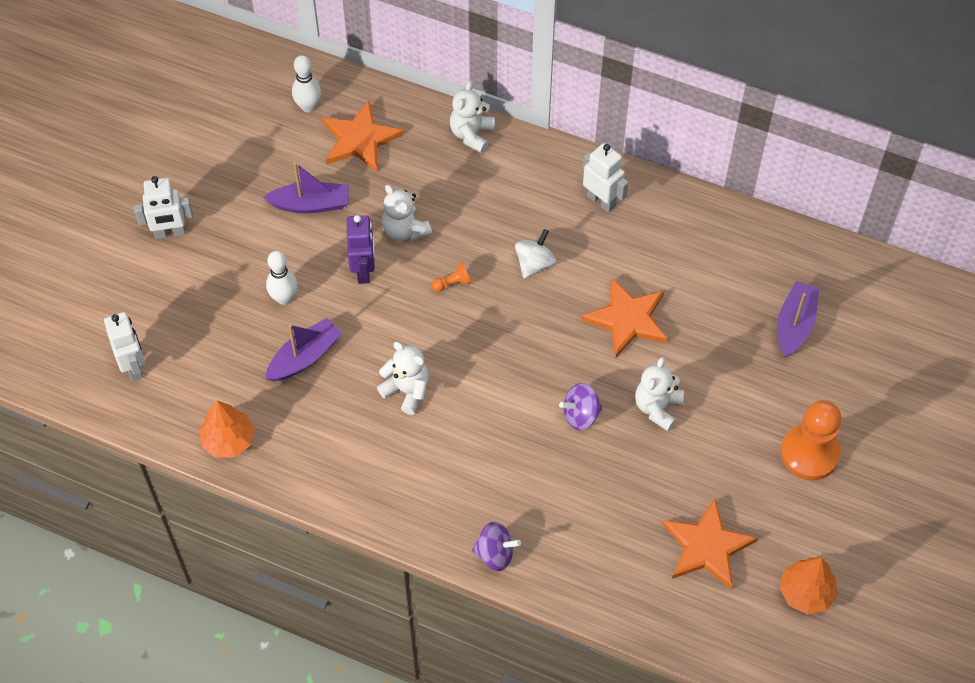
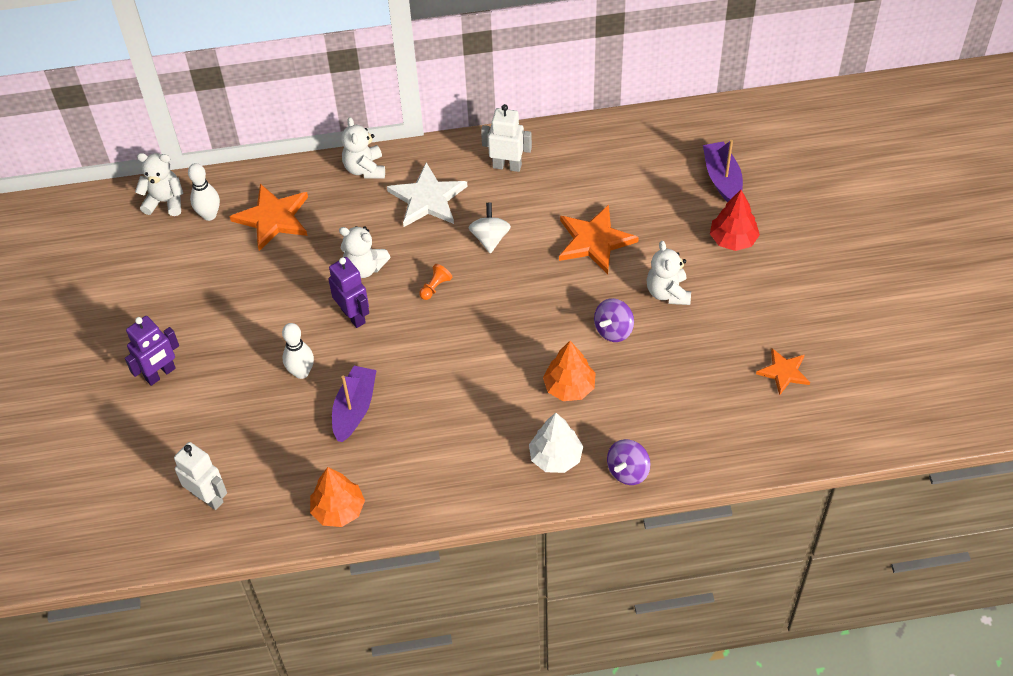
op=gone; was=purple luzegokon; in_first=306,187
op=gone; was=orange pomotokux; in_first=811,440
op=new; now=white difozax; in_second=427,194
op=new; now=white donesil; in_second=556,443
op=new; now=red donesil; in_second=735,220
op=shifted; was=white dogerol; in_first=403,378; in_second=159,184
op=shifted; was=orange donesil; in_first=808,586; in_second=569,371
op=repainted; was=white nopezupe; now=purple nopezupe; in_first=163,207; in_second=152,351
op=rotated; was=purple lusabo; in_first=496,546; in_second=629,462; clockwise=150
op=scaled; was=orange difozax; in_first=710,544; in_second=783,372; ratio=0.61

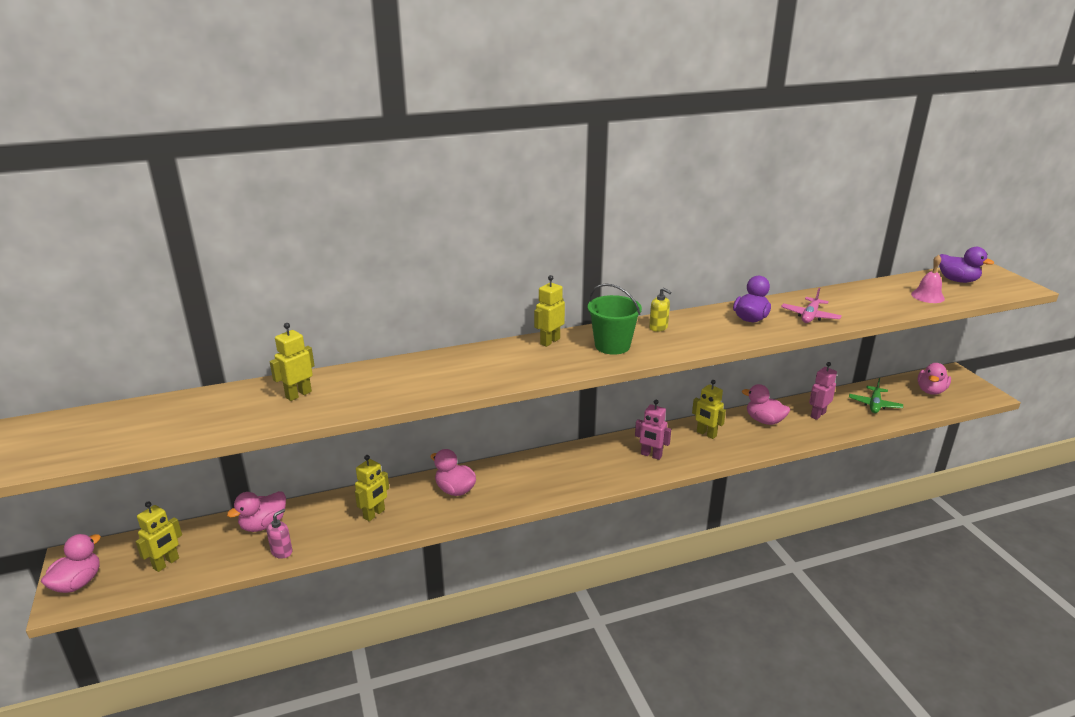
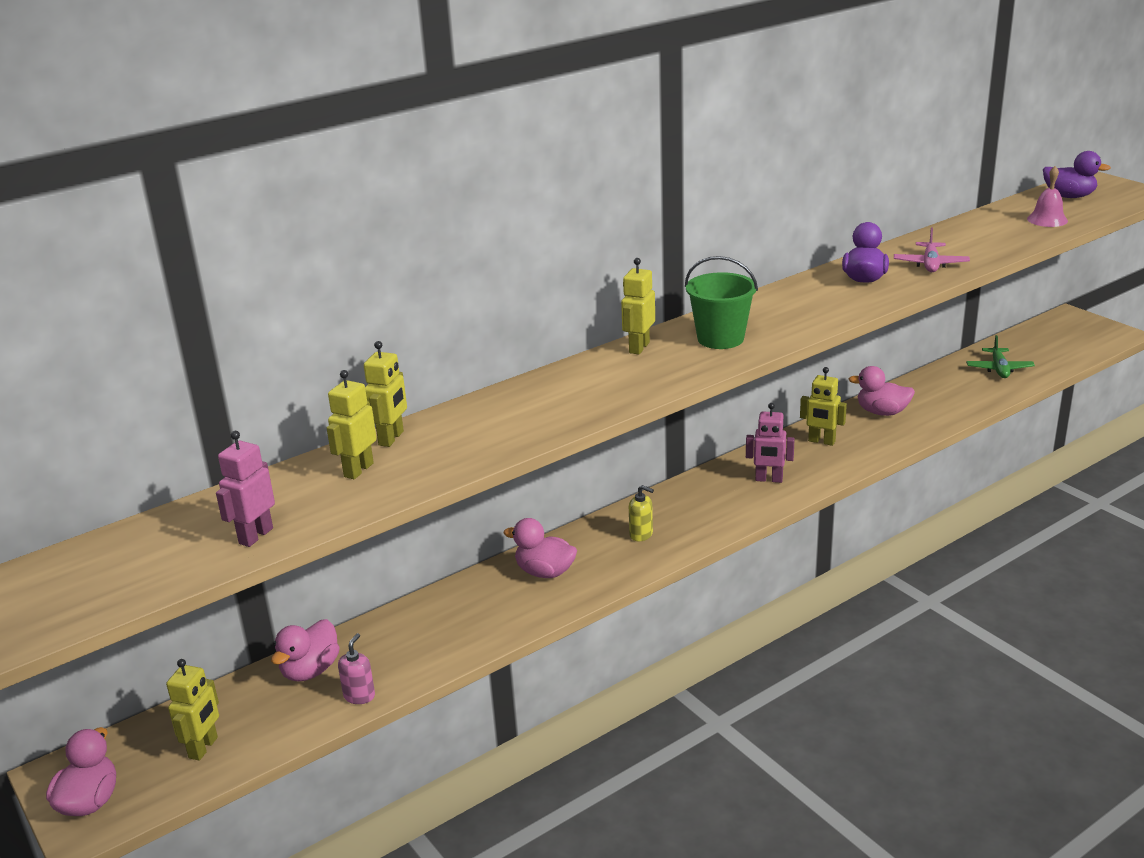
op=gone; was=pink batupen; in_first=934,379
op=shifted; was=yellow nopezupe; in_first=372,488; in_second=385,394
op=shifted; was=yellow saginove; in_first=660,310; in_second=641,513
op=shifted; was=pink nopezupe; in_first=823,391; in_second=245,489

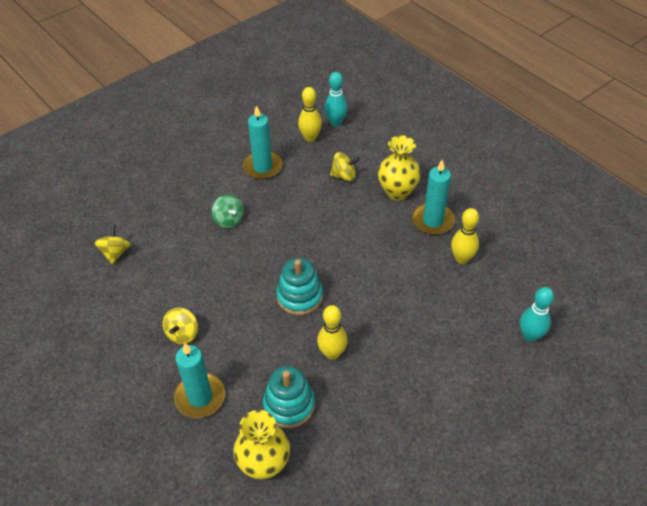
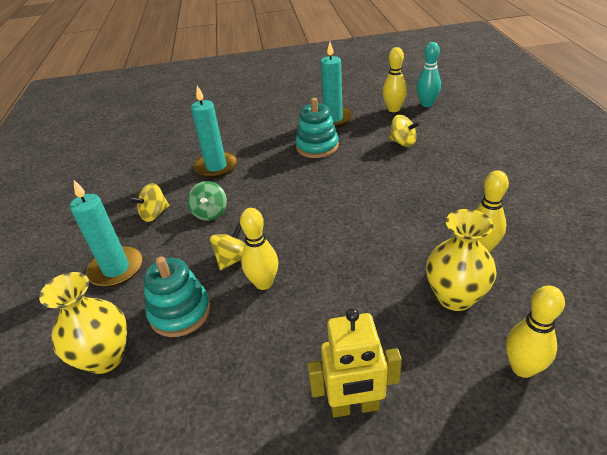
op=new; now=yellow nopezupe; in_second=354,363
op=shifted; was=yellow lusabo; in_first=113,244; in_second=227,246
op=shifted; was=green lusabo; in_first=228,211; in_second=207,201
op=shifted; was=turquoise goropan; in_first=299,286; in_second=317,128
op=shifted; was=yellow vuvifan; in_first=399,167; in_second=461,260
op=shifted; was=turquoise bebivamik; in_first=433,197; in_second=214,131
op=repainted; was=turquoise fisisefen; now=yellow fisisefen; in_first=537,314; in_second=535,331

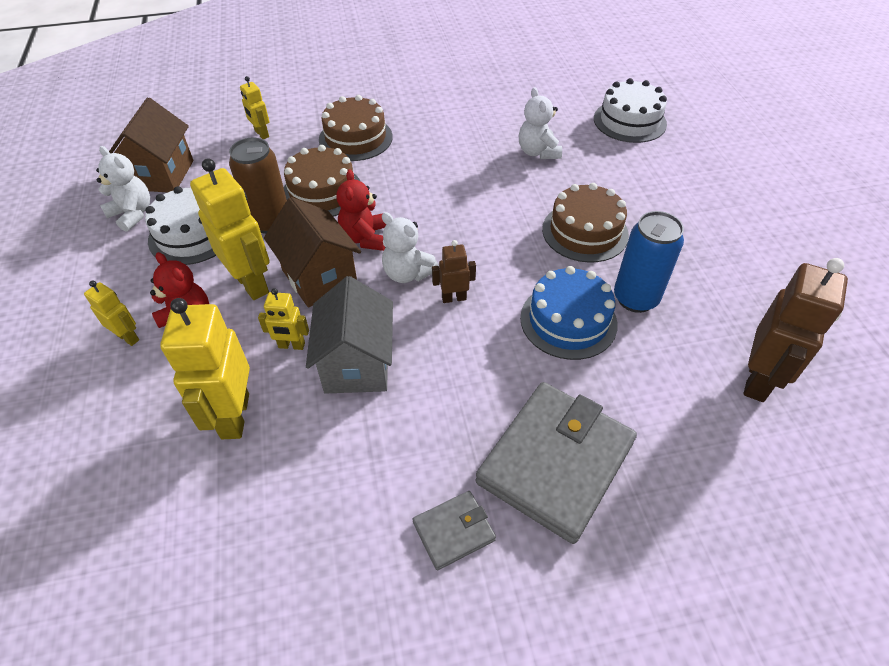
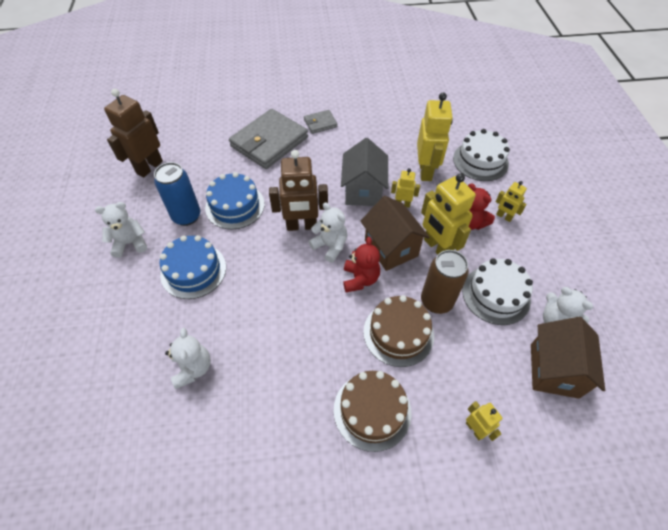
op=new; now=white dogerol; in_second=121,230
op=shifted; was=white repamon; in_first=630,110; in_second=481,155
op=repainted; was=brown repamon; now=blue repamon; in_first=585,223; in_second=192,267
op=scaled; was=brown nopezupe; in_first=454,271; in_second=298,190; ratio=1.94

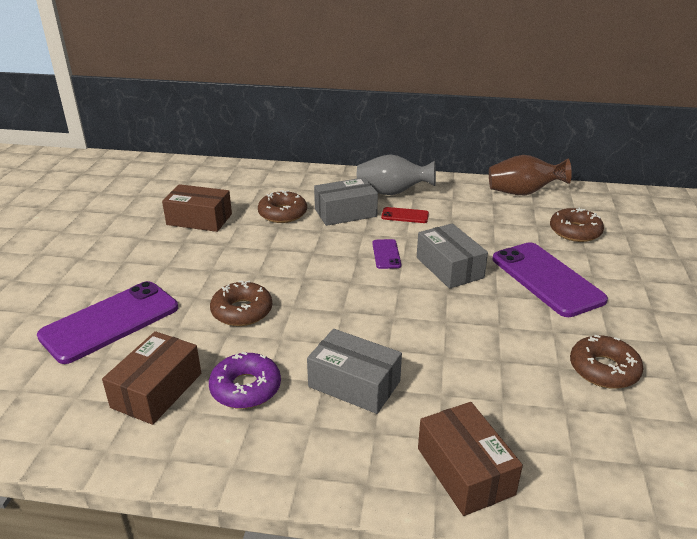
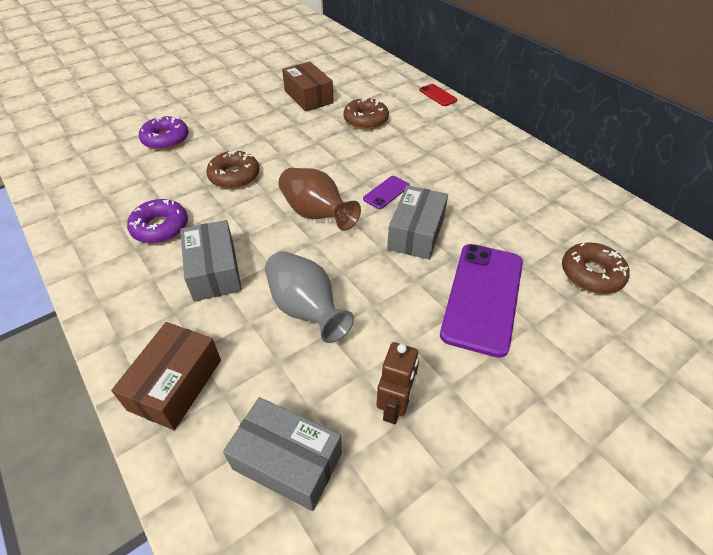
op=gone; was=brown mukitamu; in_first=151,378
op=shifted; was=grey mukitamu; in_first=346,201; in_second=282,454
op=shifted; was=grey vuvifan; in_first=396,174; in_second=309,297
op=shifted; was=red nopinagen; in_first=405,215; in_second=438,95
op=shifted; was=brown vuvifan; in_first=530,175; in_second=319,199
op=swapped; was=purple nopinagen; now=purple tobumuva; in_first=107,322; in_second=164,133
op=swapped; was=brown tobumuva; now=brown nopezupe; in_first=607,361; in_second=397,383

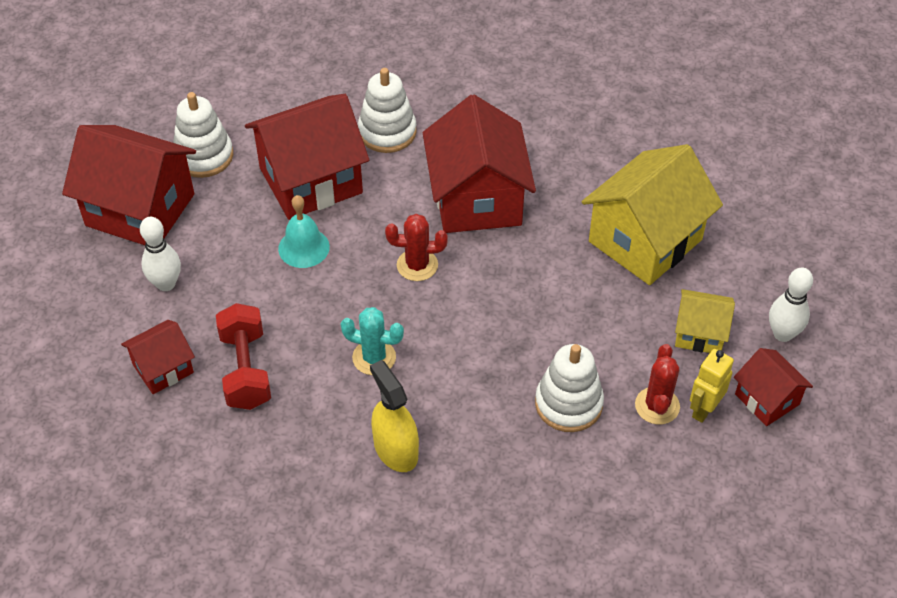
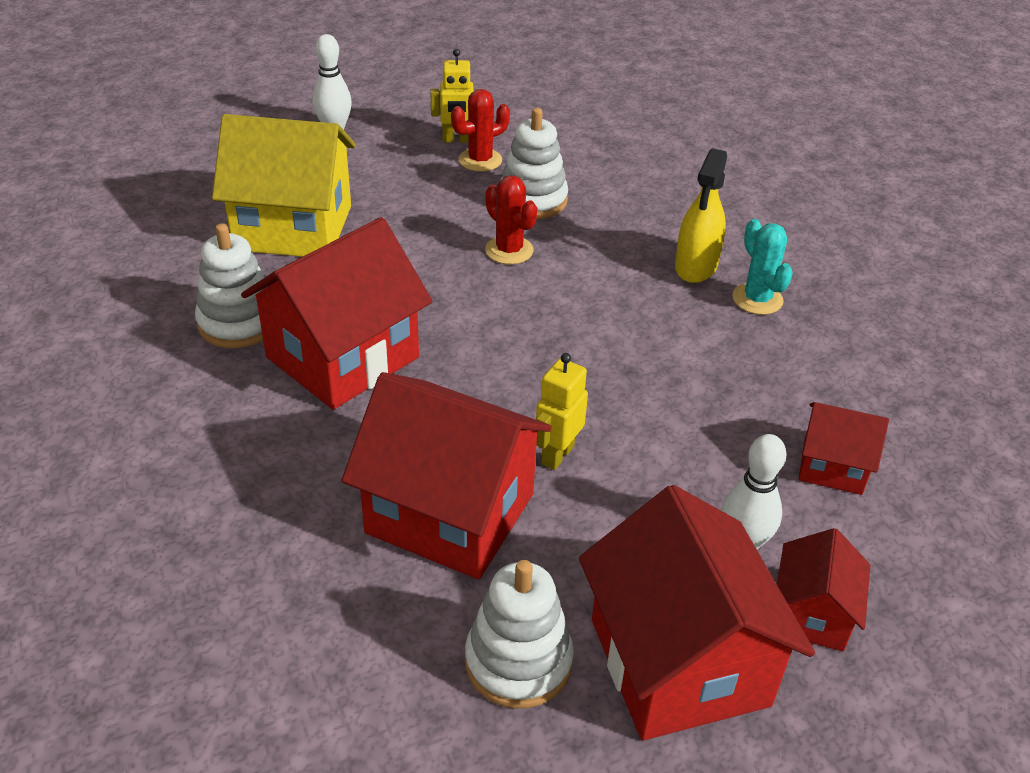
op=gone; was=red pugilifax; in_first=243,356
op=gone; was=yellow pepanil; in_first=705,321
op=shifted; was=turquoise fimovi; in_first=372,341; in_second=762,267
op=shifted; was=white goropan; in_first=387,110; in_second=231,285
op=shifted; was=red fimovi; in_first=416,247; in_second=511,219
op=shifted; was=red pepanil; in_first=773,387; in_second=823,589
op=swapped; was=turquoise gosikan; now=yellow nopezupe; in_first=304,231; in_second=562,411

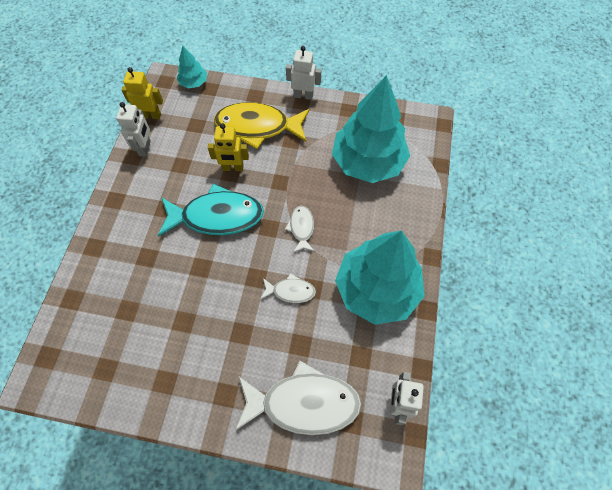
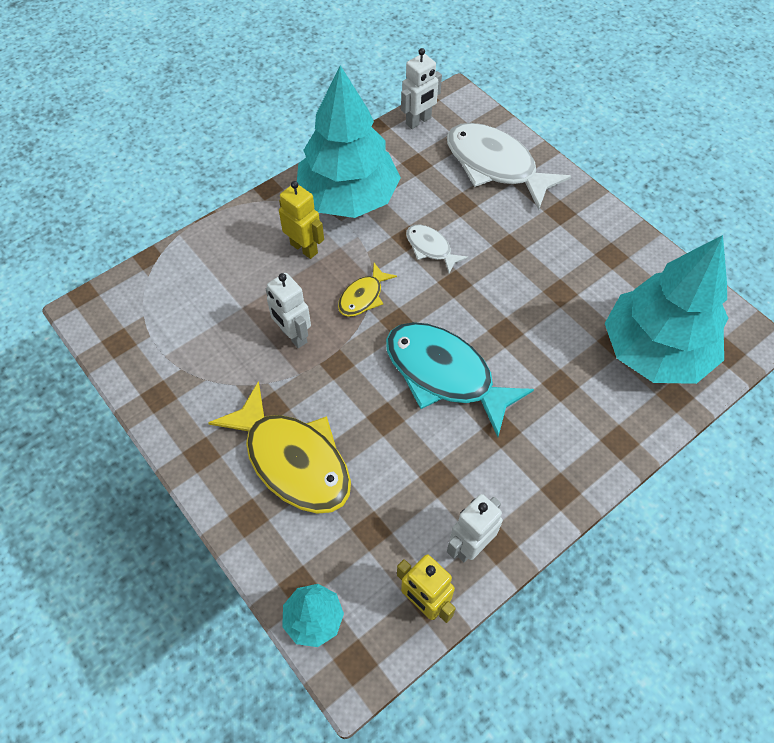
op=shifted; was=yellow nopezupe; in_first=228,147; in_second=301,220
op=shifted; was=white nopezupe; in_first=303,73; in_second=288,310
op=shifted; was=turquoise donesil; in_first=371,129; in_second=666,309
op=repainted; was=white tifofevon; now=yellow tifofevon; in_first=300,229; in_second=367,290

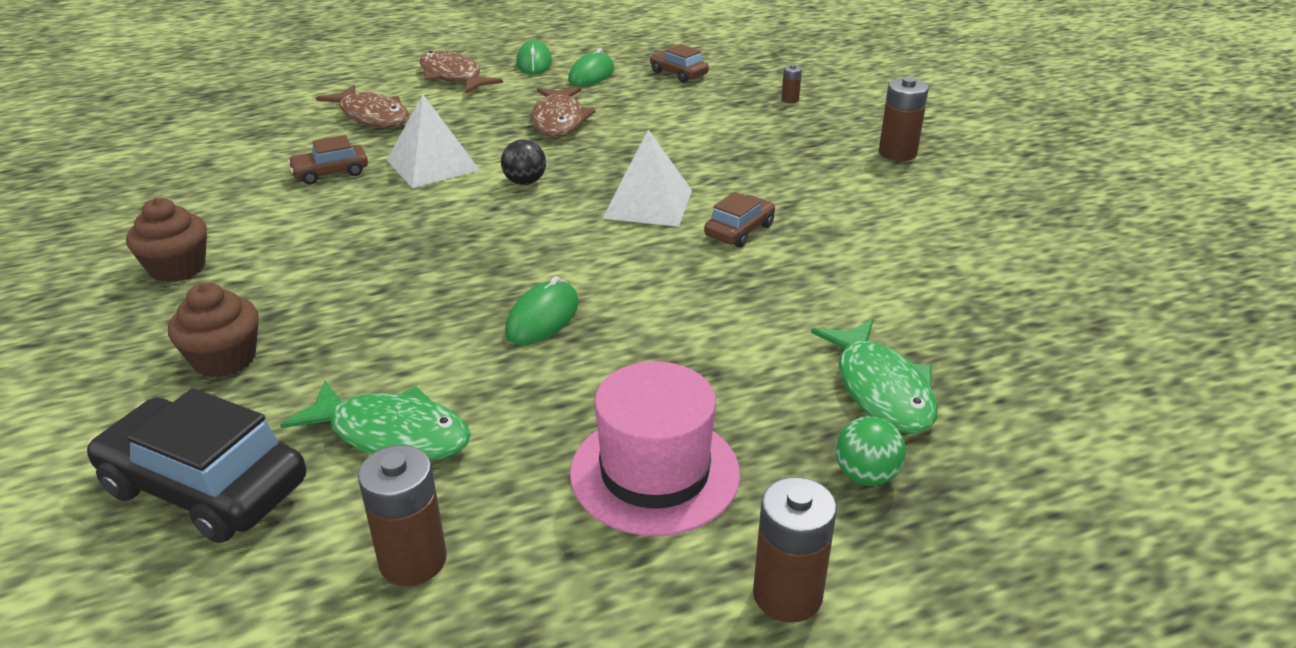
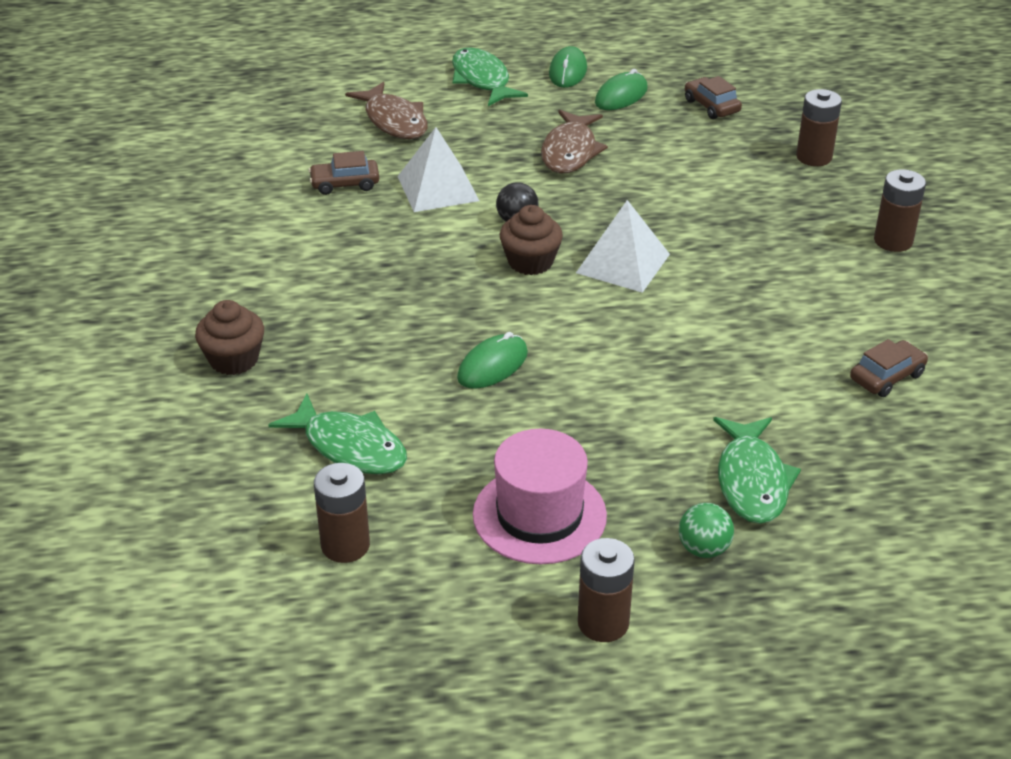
op=gone; was=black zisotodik; in_first=196,465
op=shifted; was=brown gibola; in_first=166,240; in_second=531,240
op=shifted; was=brown zisotodik; in_first=739,220; in_second=889,368
op=repainted; was=brown tifofevon; now=green tifofevon; in_first=461,72; in_second=490,77
op=scaled; was=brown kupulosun; in_first=791,83; in_second=819,127; ratio=1.94

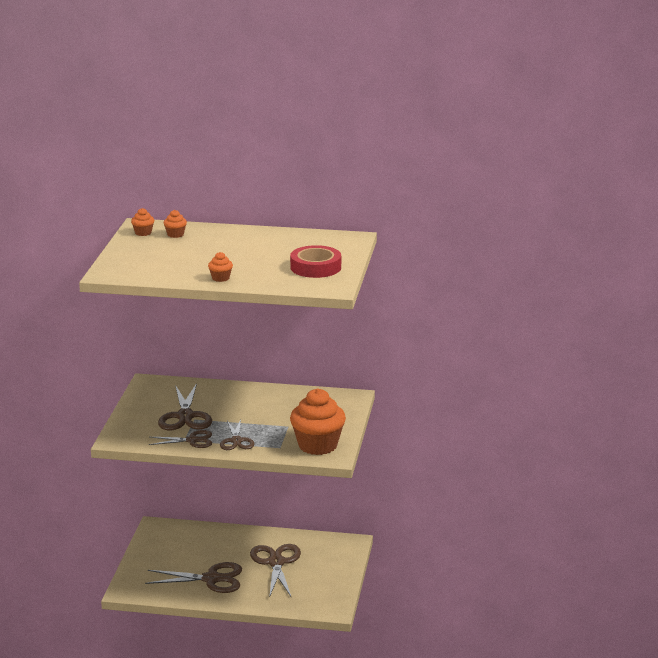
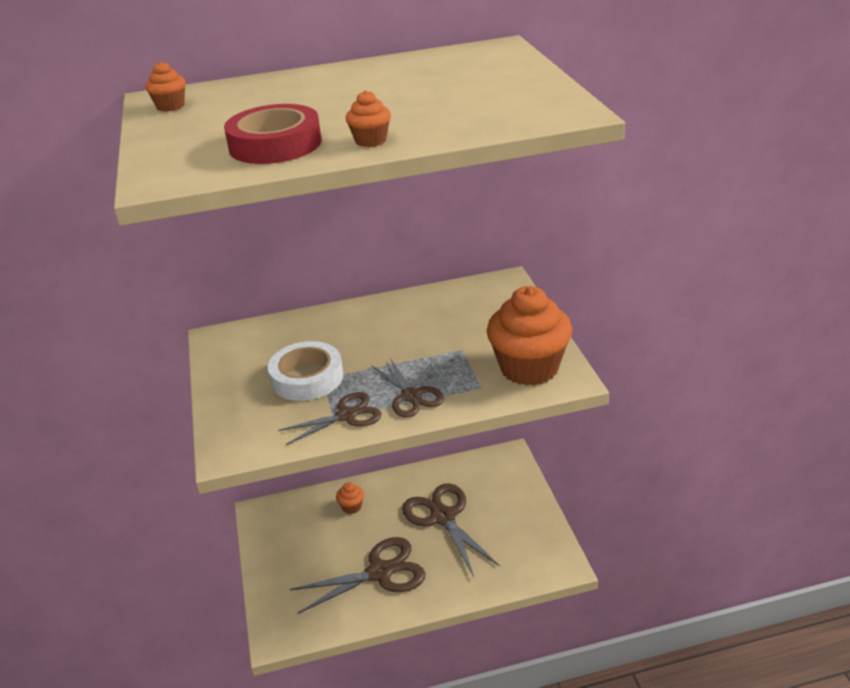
op=shifted; was=orange gibola; in_first=175,224; in_second=350,498
op=shifted; was=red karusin; in_first=315,261; in_second=273,134
op=swapped; was=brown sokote; now=white karusin; in_first=185,406; in_second=305,371

